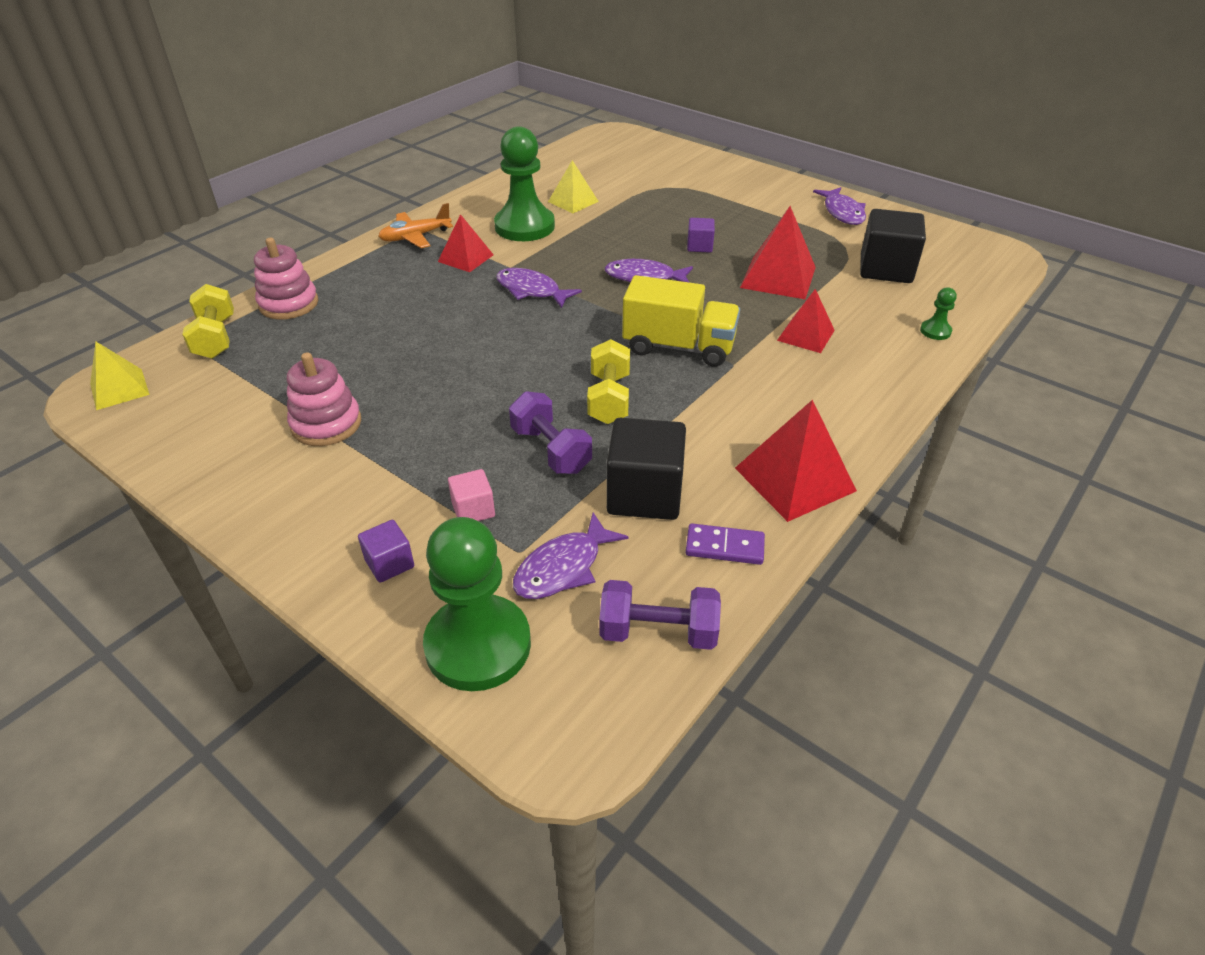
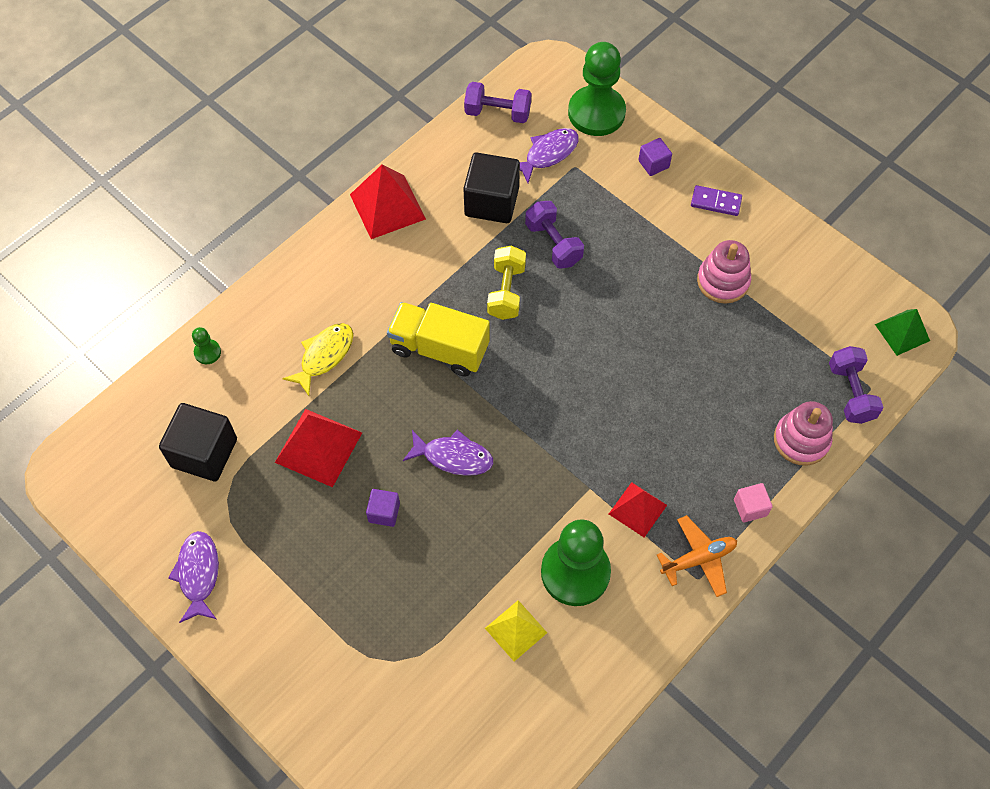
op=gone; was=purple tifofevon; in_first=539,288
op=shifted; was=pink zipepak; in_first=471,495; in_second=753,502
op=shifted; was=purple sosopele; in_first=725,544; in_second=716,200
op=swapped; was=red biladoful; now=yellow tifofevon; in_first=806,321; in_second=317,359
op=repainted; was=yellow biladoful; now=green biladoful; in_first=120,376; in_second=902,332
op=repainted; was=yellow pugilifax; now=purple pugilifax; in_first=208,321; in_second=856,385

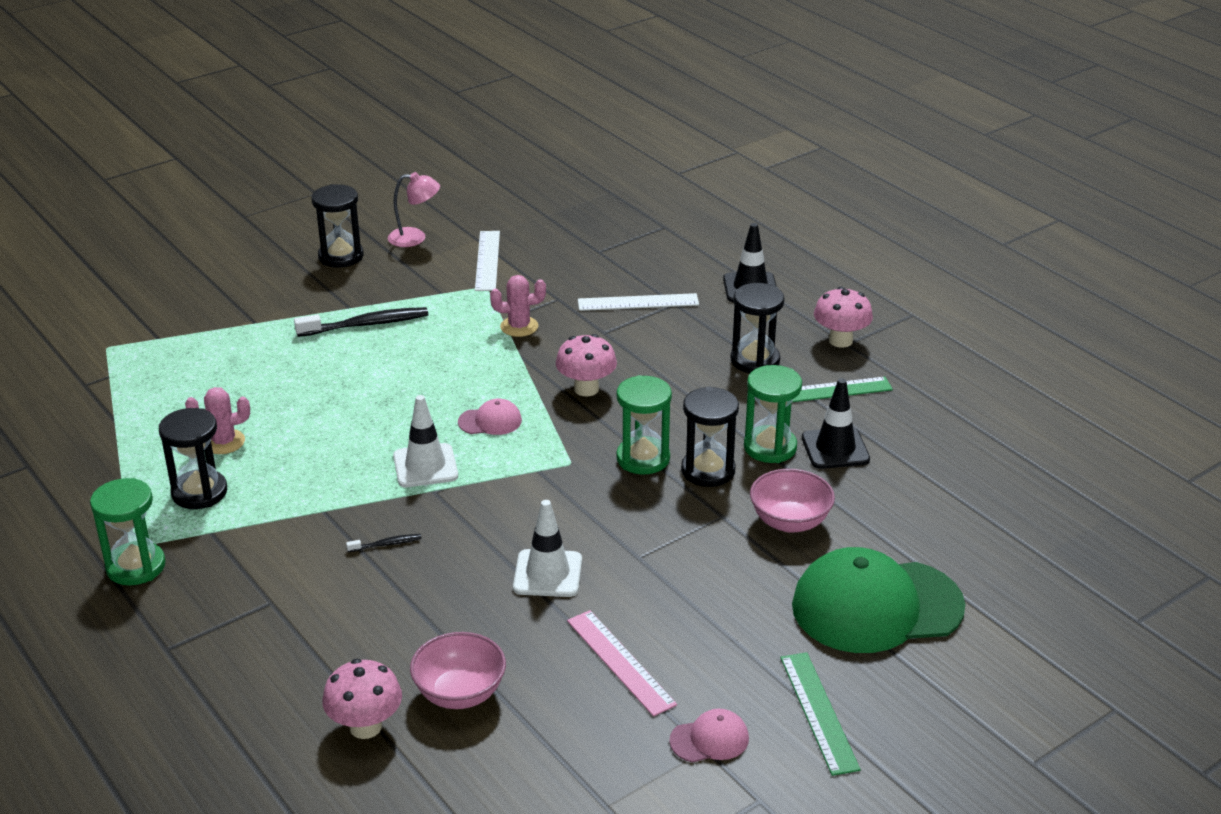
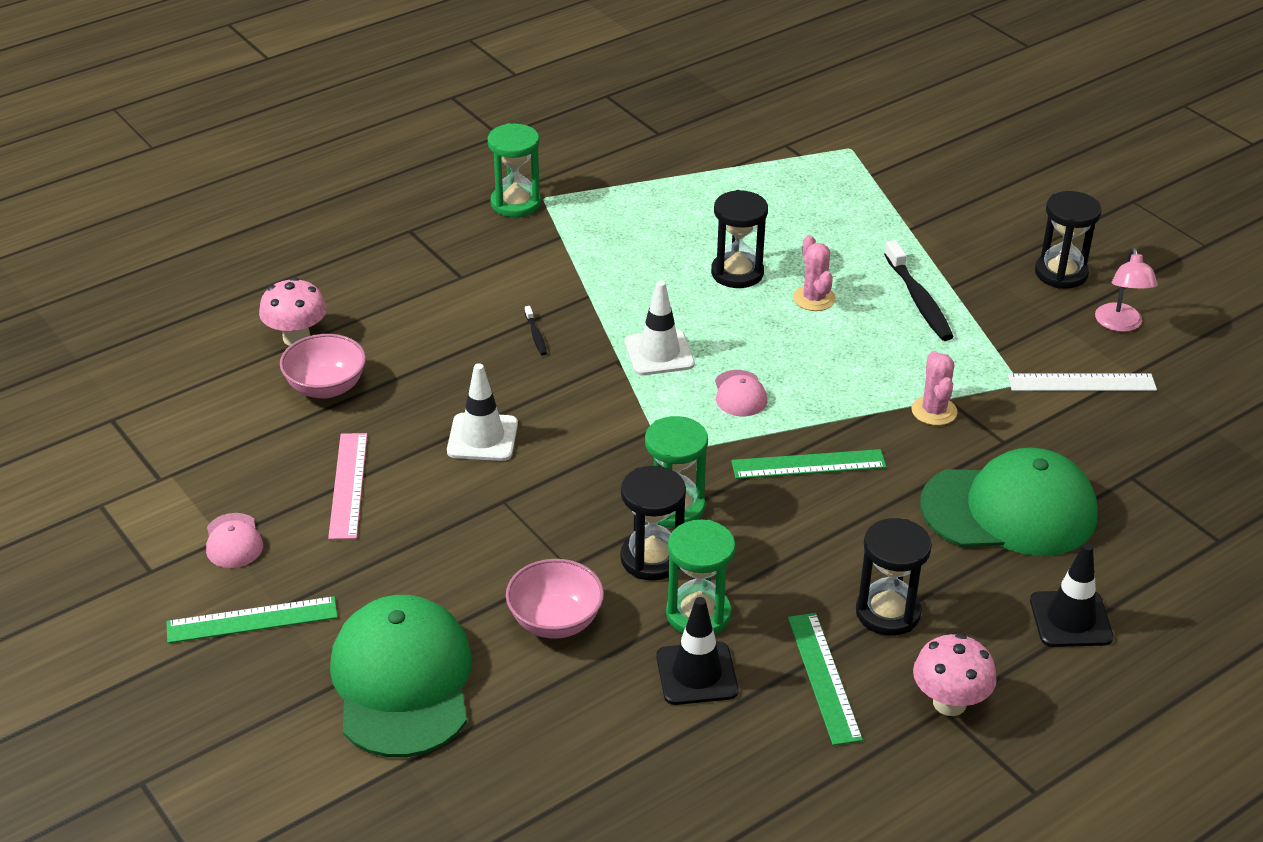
op=shifted; was=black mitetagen; in_first=193,458; in_second=739,239
op=shifted; was=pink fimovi; in_first=217,420; in_second=814,273
op=swapped; was=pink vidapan; now=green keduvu; in_first=586,365; in_second=809,464
op=swapped; was=white keduvu; now=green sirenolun; in_first=638,302; in_second=1009,502
op=rotated; was=pink keduvu; in_first=622,663; in_second=347,486; clockwise=-60

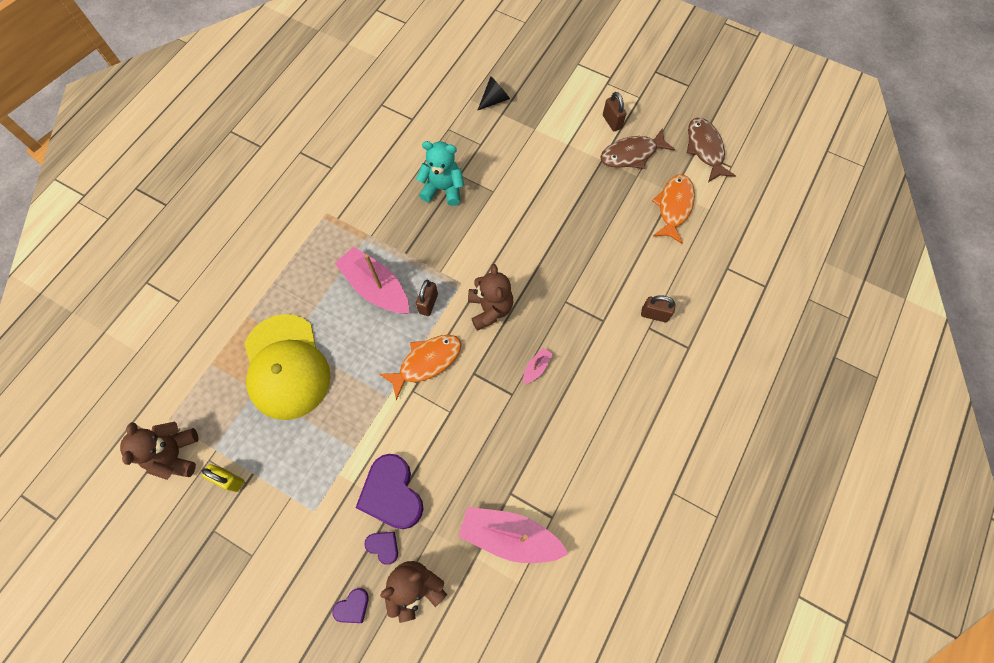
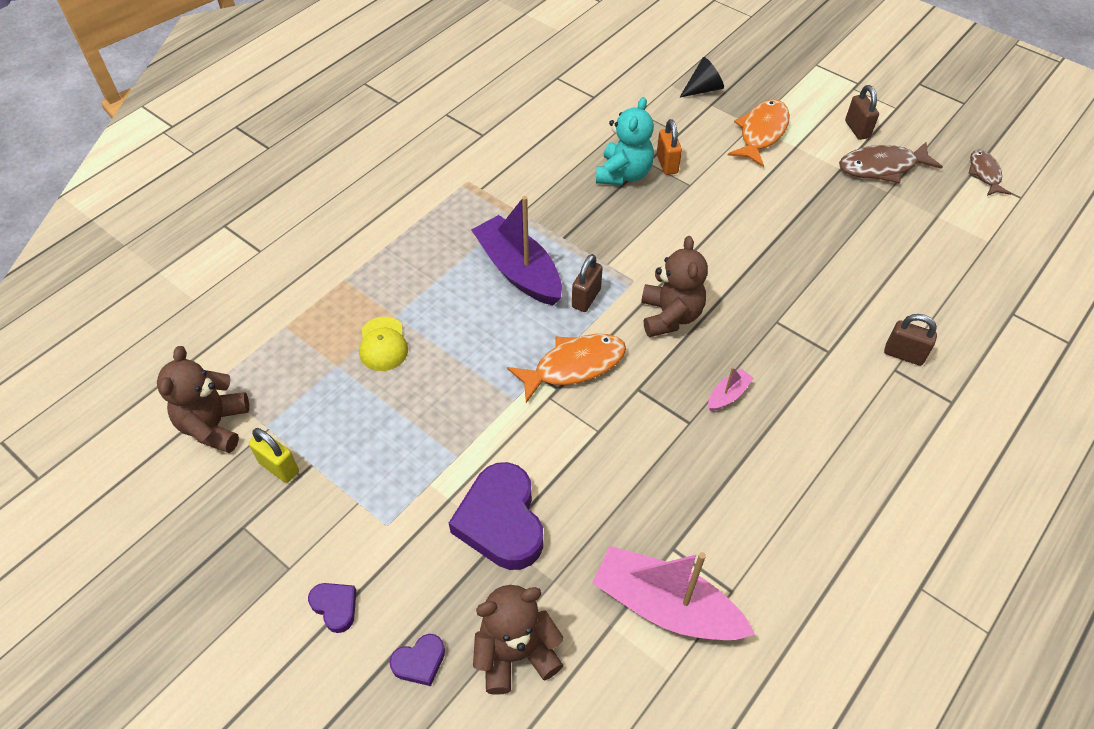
op=new; now=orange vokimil; in_second=669,147
op=shifted; was=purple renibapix; in_first=381,548; in_second=332,608
op=shifted; was=orange tifofevon; in_first=673,209; in_second=759,133
op=repainted; was=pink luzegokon; now=purple luzegokon; in_first=372,280; in_second=516,250
op=rotated; was=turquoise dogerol; in_first=440,173; in_second=625,141; clockwise=90
op=scaled; was=yellow sirenolun; in_first=288,367; in_second=383,344; ratio=0.44
op=scaled; was=brown tifofevon; in_first=711,150; in_second=989,173; ratio=0.63

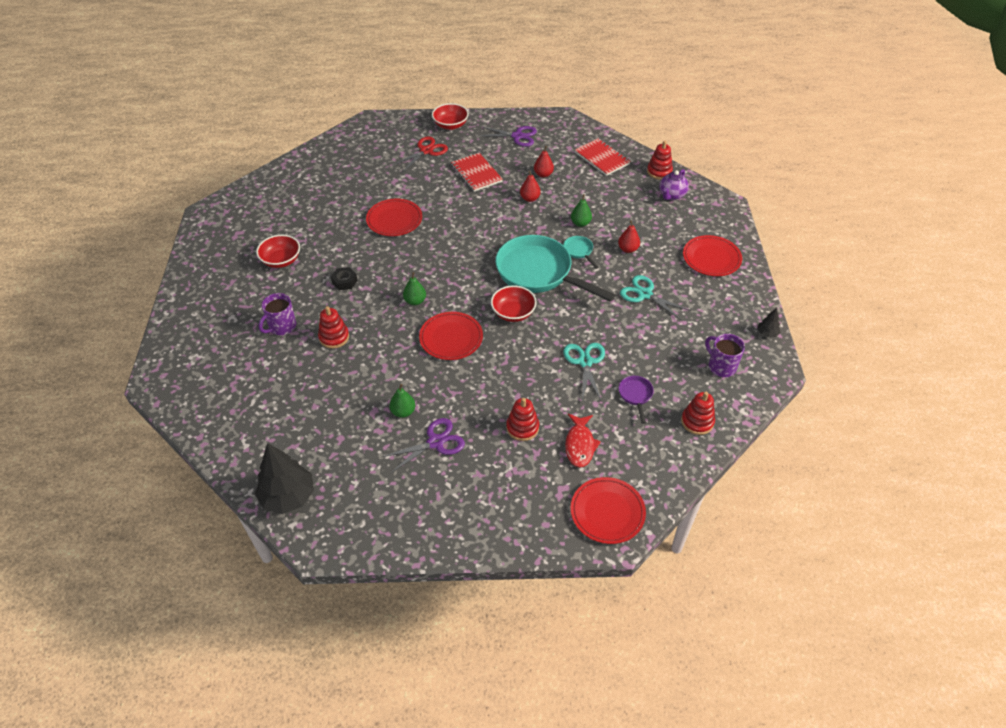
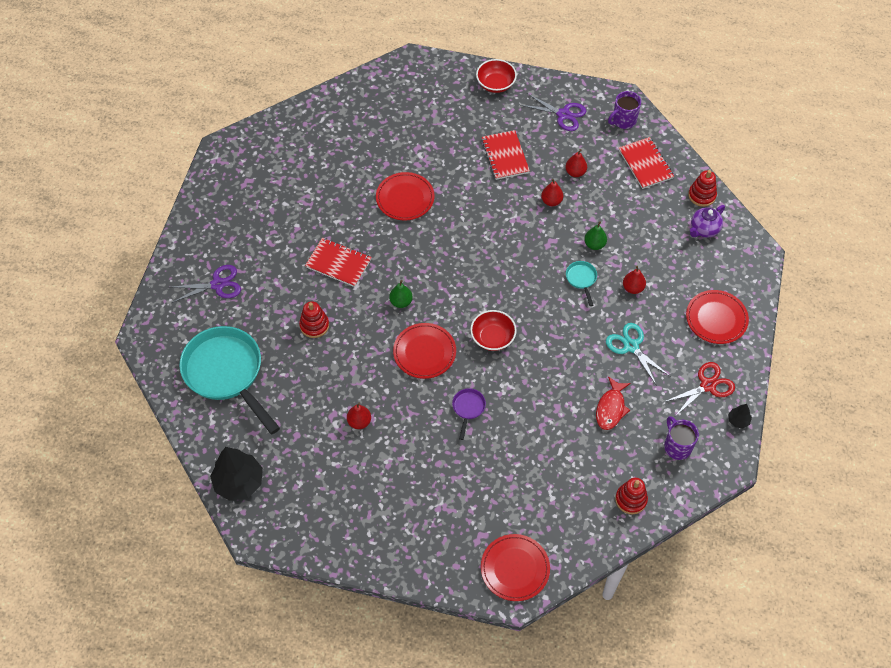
op=gone; was=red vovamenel; in_first=278,251
op=gone; was=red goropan; in_first=522,419
op=gone; was=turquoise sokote; in_first=584,372
op=shifted; was=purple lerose; in_first=277,314; in_second=624,110
op=shifted; was=purple sokote; in_first=423,445; in_second=205,284
op=shifted; was=red sokote; in_first=420,154; in_second=699,388
op=shifted; was=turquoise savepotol; in_first=555,268; in_second=229,380
op=shifted; was=red tifofevon; in_first=583,441; in_second=613,403
op=shifted; was=purple savepotol; in_first=636,400; in_second=469,414
op=swapped; was=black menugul; now=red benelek; in_first=344,278; in_second=338,262
op=repainted; was=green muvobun; now=red muvobun; in_first=402,401; in_second=359,416

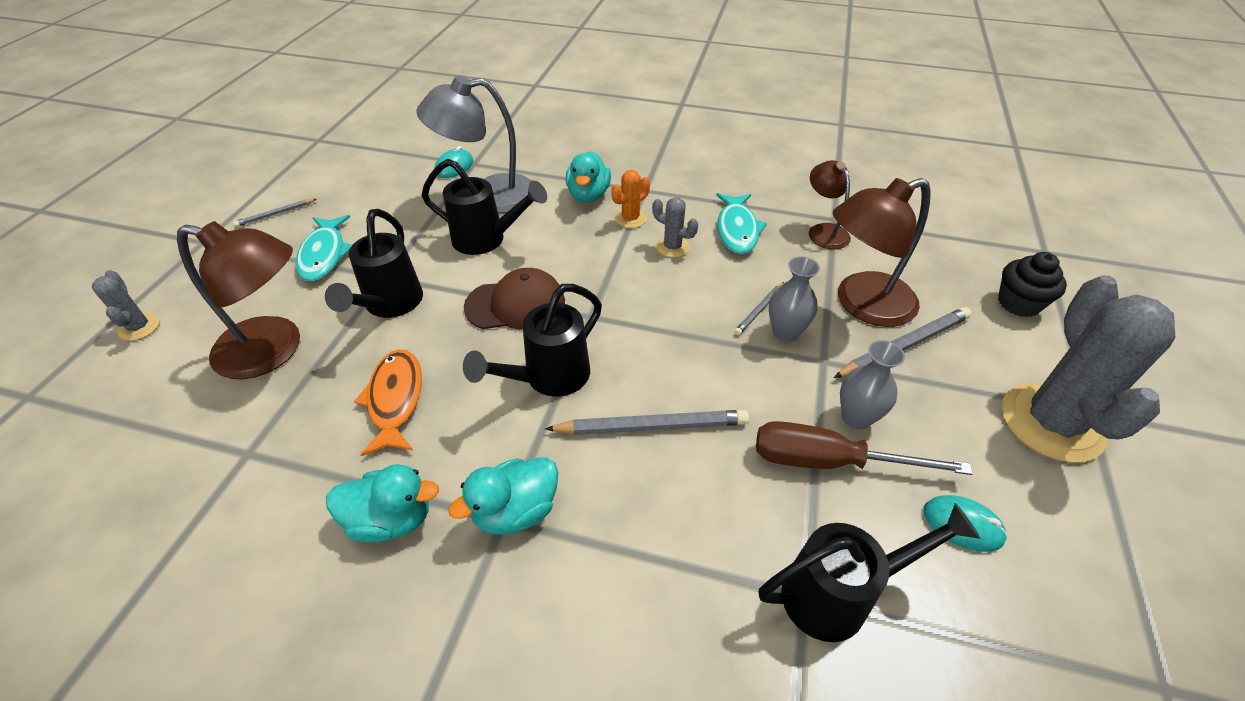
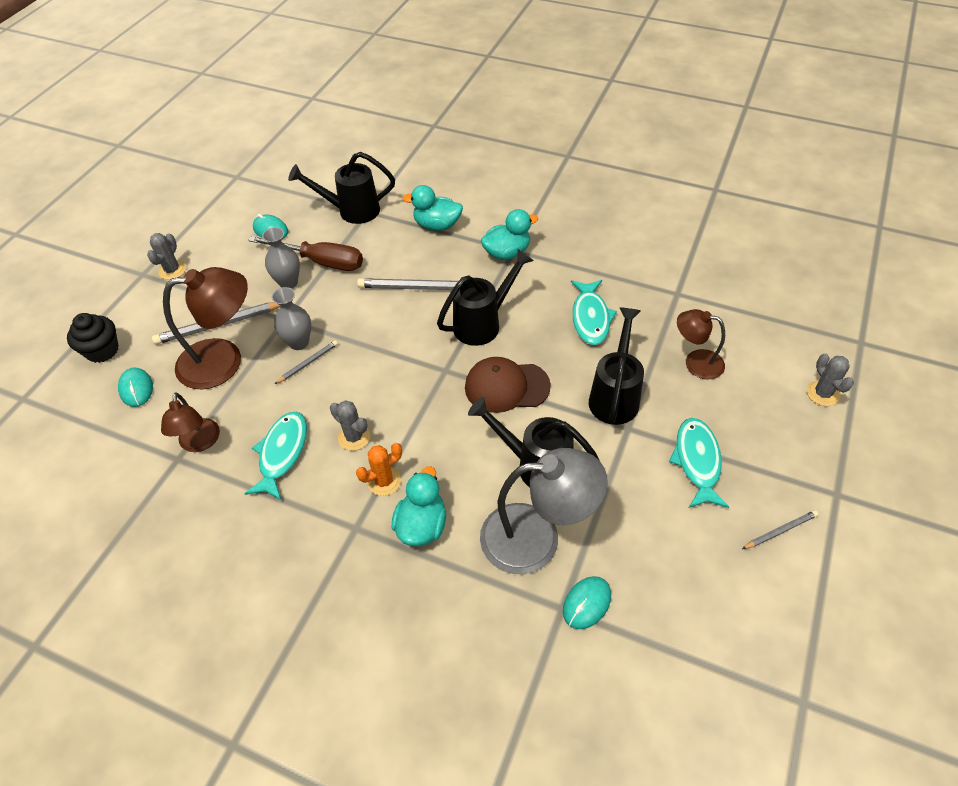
op=new; now=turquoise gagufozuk; in_second=135,387
op=shifted; was=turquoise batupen; in_first=382,503; in_second=432,208
op=repainted; was=orange tifofevon; now=turquoise tifofevon; in_first=388,402; in_second=594,312
op=scaled; was=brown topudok; in_first=238,300; in_second=701,344; ratio=0.58
op=scaled; was=grey fimovi; in_first=1088,369; in_second=166,256; ratio=0.45

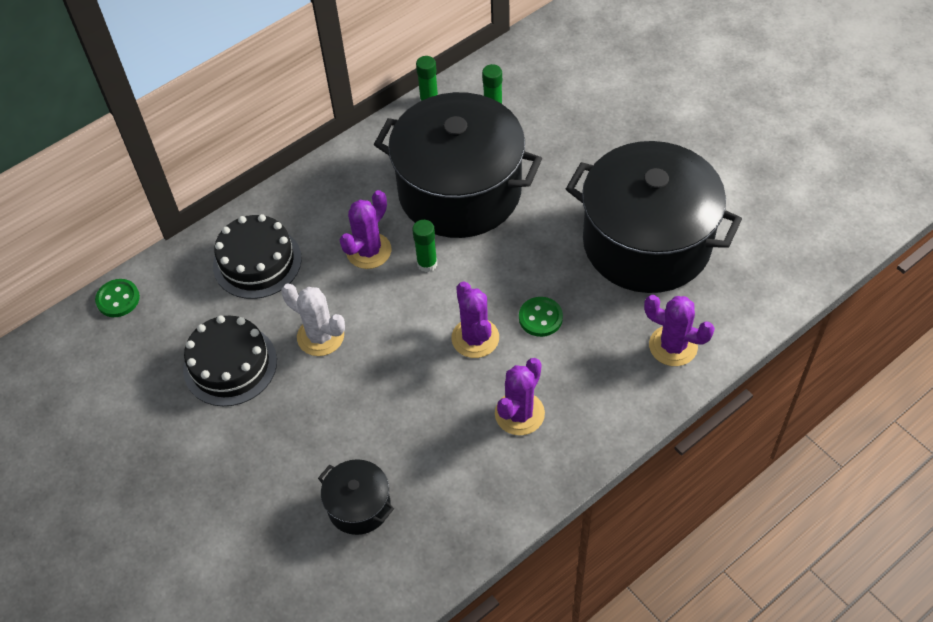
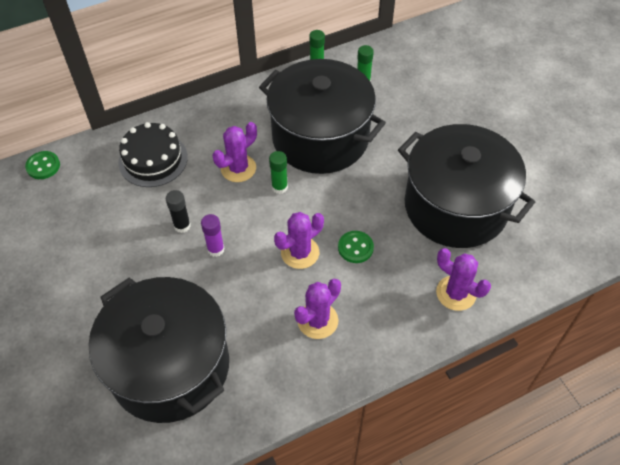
op=gone; was=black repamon; in_first=230,360
op=new; now=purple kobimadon; in_second=213,235
op=swapped; was=white fimovi; now=black kobimadon; in_first=313,319; in_second=178,211
op=rotated; was=purple fimovi; in_first=475,319; in_second=299,240; clockwise=60
op=scaled; was=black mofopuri; in_first=356,497; in_second=159,350; ratio=2.31

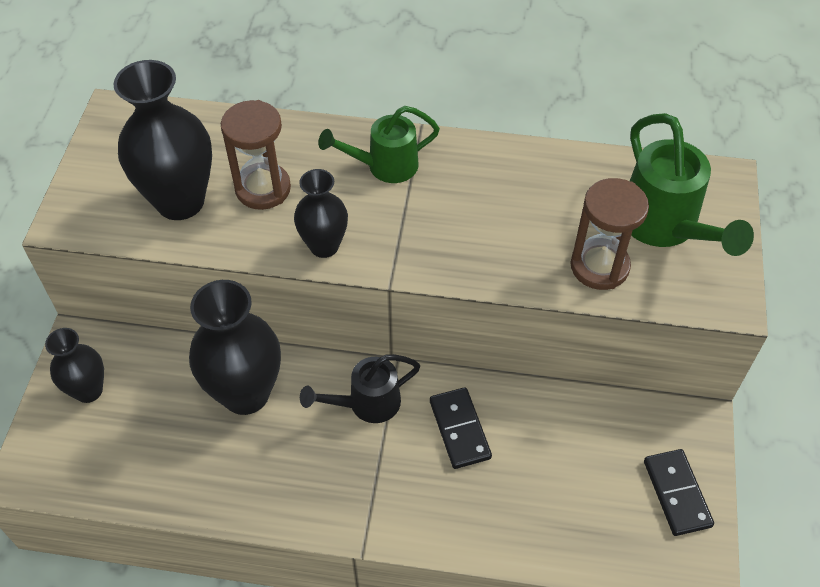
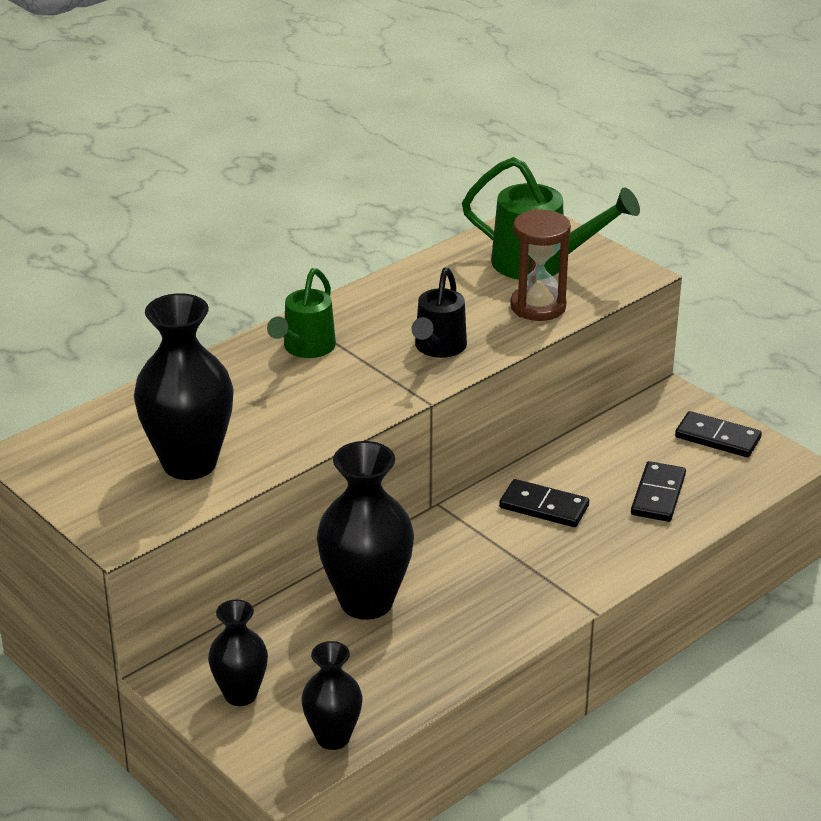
op=gone; was=brown mitetagen; in_first=256,155
op=new; now=black sosopele; in_second=658,491
op=shifted; was=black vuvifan; in_first=321,213; in_second=332,695
op=shifted; was=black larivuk; in_first=360,388; in_second=439,312

